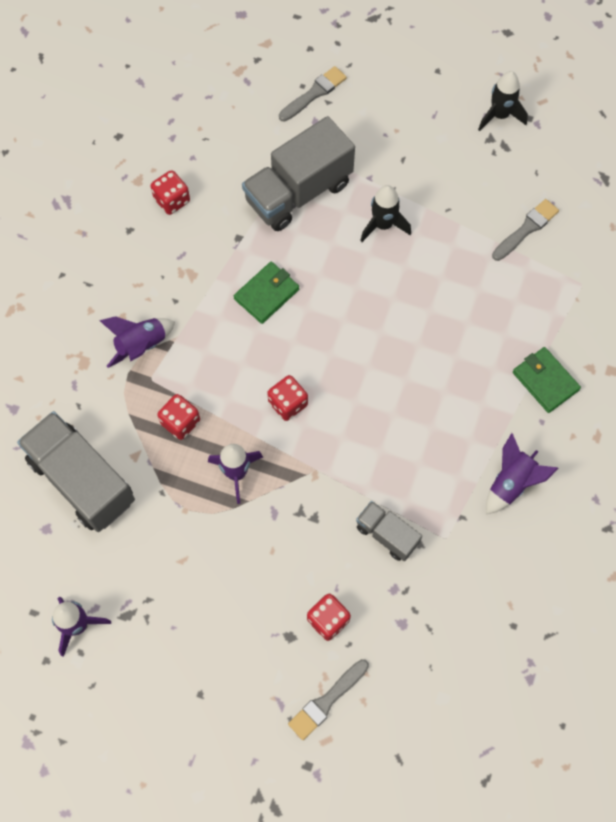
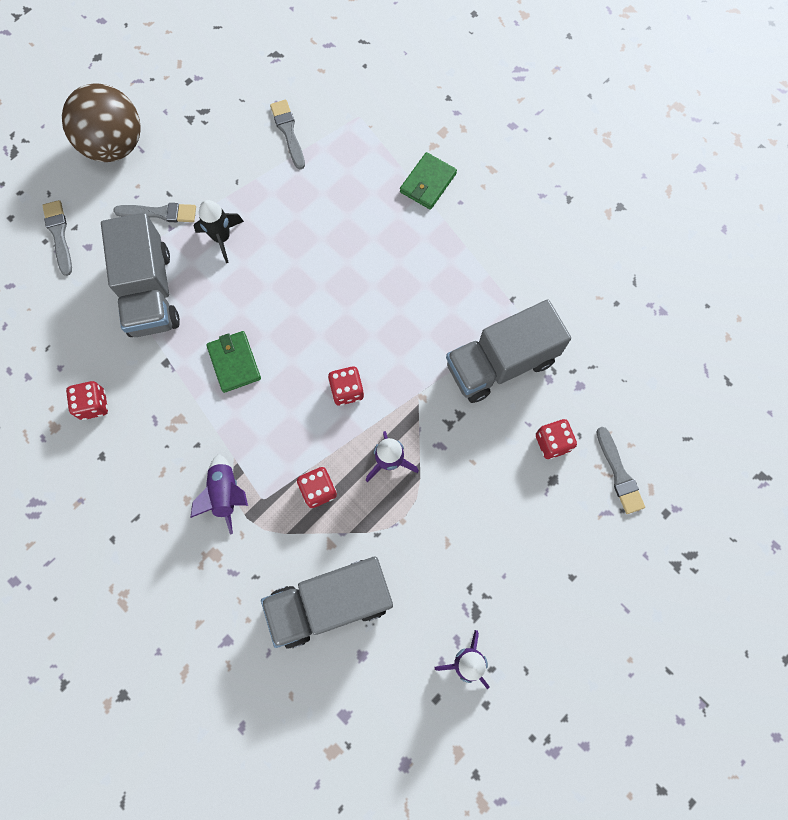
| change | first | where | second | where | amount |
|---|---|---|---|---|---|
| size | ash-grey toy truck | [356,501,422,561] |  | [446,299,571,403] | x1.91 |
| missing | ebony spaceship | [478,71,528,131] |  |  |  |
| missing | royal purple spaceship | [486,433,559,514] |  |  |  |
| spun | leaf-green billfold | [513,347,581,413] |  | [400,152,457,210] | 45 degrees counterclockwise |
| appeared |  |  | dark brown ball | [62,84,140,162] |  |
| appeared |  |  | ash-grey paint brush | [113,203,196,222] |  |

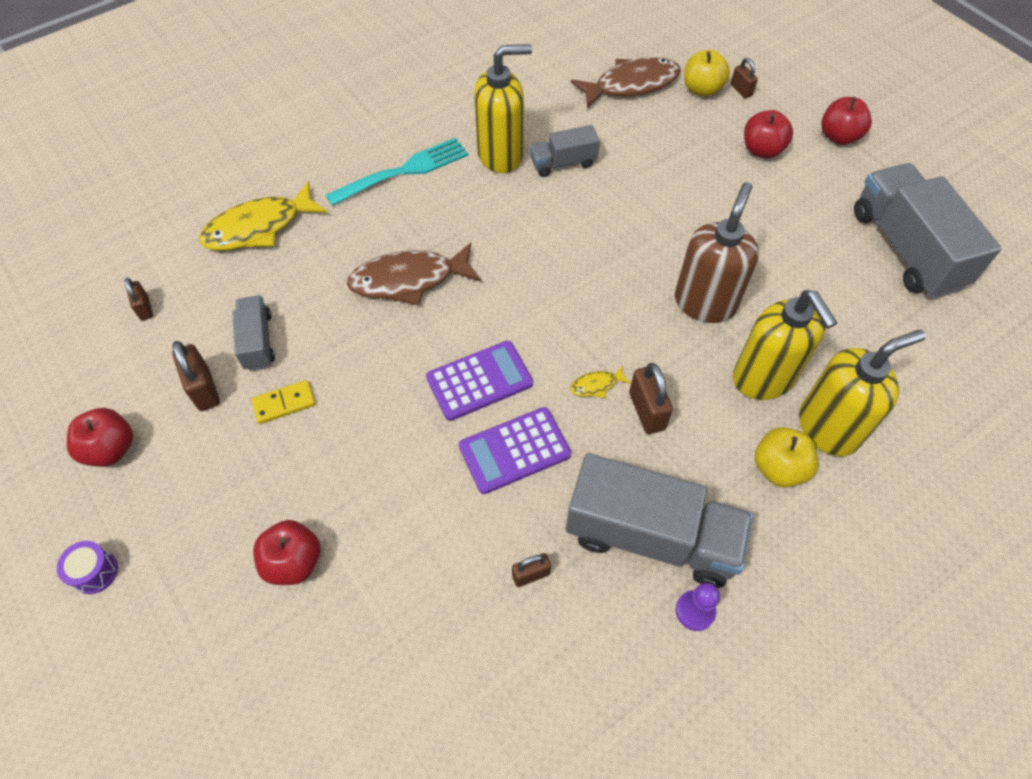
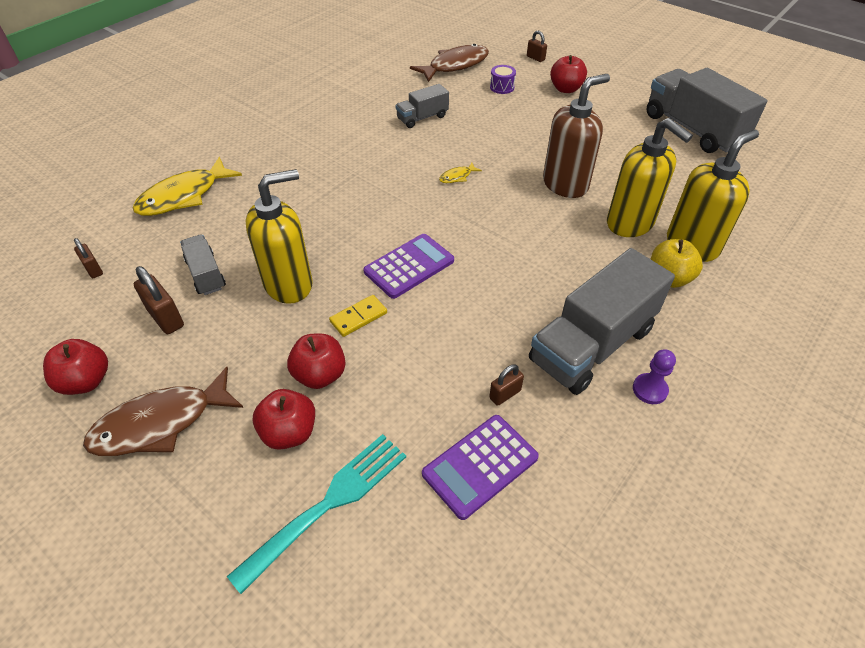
| change | first | where | second | where | amount |
|---|---|---|---|---|---|
| relocated | royal purple toy drum | [57,541,118,594] |  | [490,65,516,94] |  |
| relocated | bright yellow domino piece | [251,380,316,424] |  | [329,295,387,337] |  |
| relocated | turquoise table fork | [326,137,469,206] |  | [227,434,406,594] |  |
| relocated | dark brown fish figure | [347,243,481,305] |  | [83,367,243,456] |  |
| relocated | royal purple calculator | [459,407,571,494] |  | [422,415,539,520] |  |
| relocated | bright yellow soap pump | [474,44,532,173] |  | [246,169,313,304] |  |
| spun | ash-grey toy truck | [566,453,753,588] |  | [529,248,675,395] | 135 degrees clockwise |
| relocated | bright yellow fish figure | [570,365,631,398] |  | [439,163,482,183] |  |
| missing | dark brown small lock | [629,363,673,434] |  |  |  |
| spun | dark brown soap pump | [675,182,759,323] |  | [543,74,610,198] | 45 degrees clockwise |
| missing | bright yellow toy apple | [684,50,730,97] |  |  |  |
| relocated | scarlet toy apple | [821,97,872,145] |  | [287,333,345,389] |  |

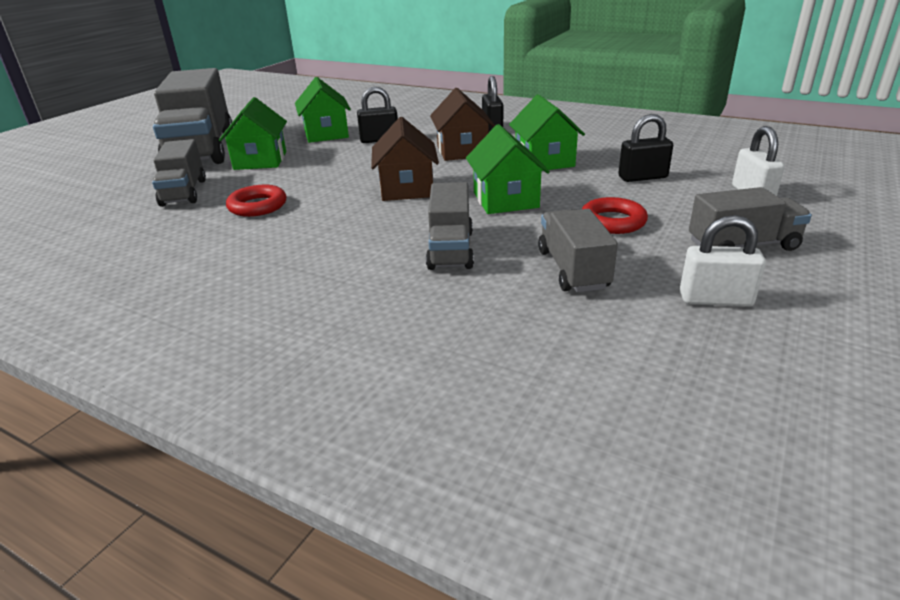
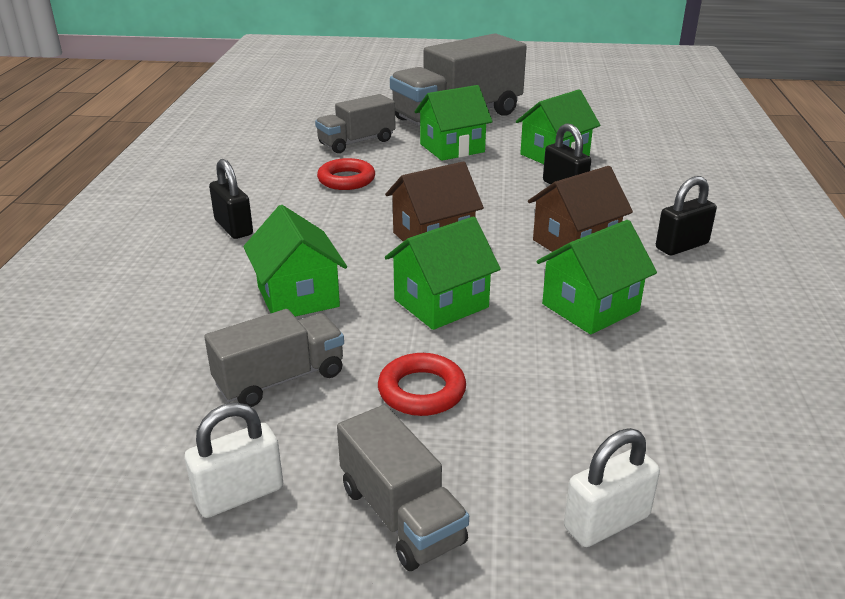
| change | first | where | second | where | amount |
|---|---|---|---|---|---|
| exchanged | ash-grey toy truck | [426,182,474,270] | leaf-green house | [243,205,347,317] |  |
| relocated | ebony small lock | [618,114,673,182] |  | [209,159,253,239] |  |
| spun | white small lock | [680,215,766,306] |  | [185,402,283,518] | 75 degrees clockwise |

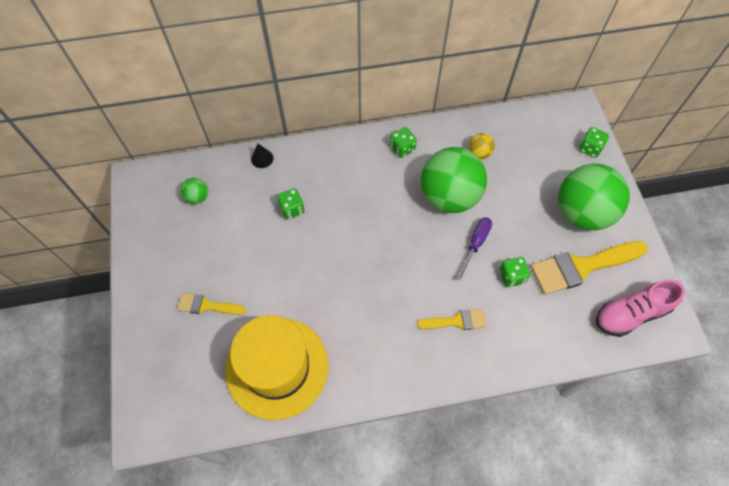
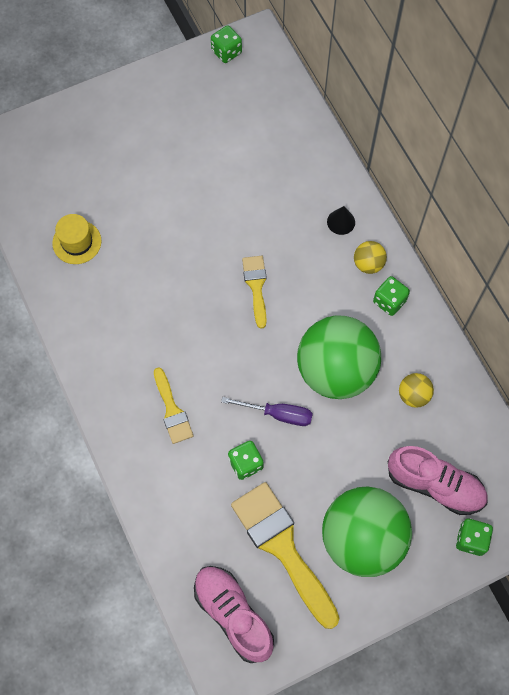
| change | first | where | second | where | amount |
|---|---|---|---|---|---|
| relocated | bright yellow paint brush | [177,293,246,315] |  | [242,256,267,329] |  |
| missing | leaf-green ball | [181,178,208,204] |  |  |  |
| size | bright yellow hat | [225,315,328,420] |  | [52,214,101,264] | x0.45 |
| relocated | ebony cone shape | [251,144,273,168] |  | [327,206,355,235] |  |
| relocated | leaf-green game die | [277,188,305,219] |  | [211,25,242,63] |  |
| appeared |  |  | bright yellow ball | [354,241,387,274] |  |
| appeared |  |  | rose-pink shoe | [388,446,488,515] |  |

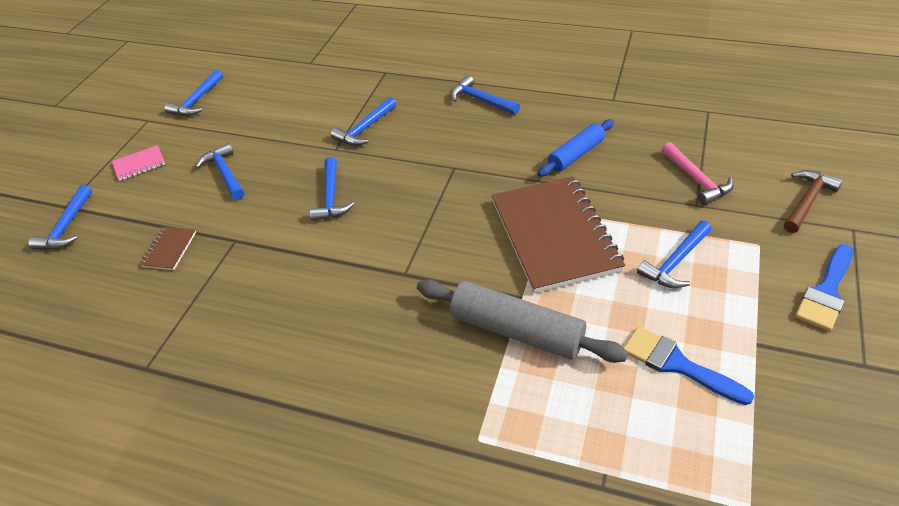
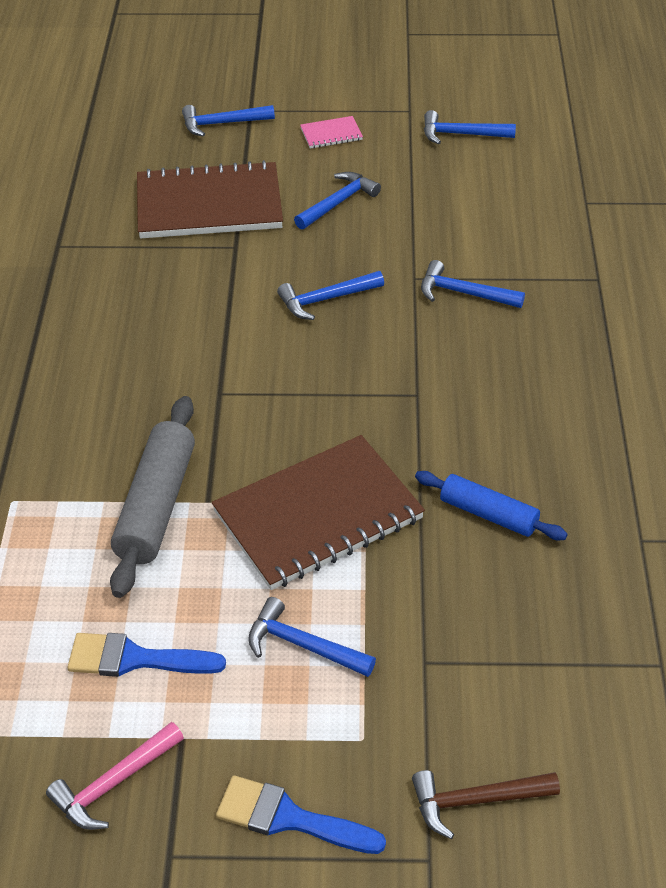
| change | first | where | second | where | amount |
|---|---|---|---|---|---|
| spun | rose-pink notebook | [112,145,165,181] |  | [300,116,363,149] | 60 degrees counterclockwise |
| size | dark brown notebook | [140,227,196,270] |  | [137,160,283,238] | x2.43 |
| missing | cobalt hammer | [451,75,520,115] |  |  |  |
| spun | cobalt paint brush | [623,326,754,405] |  | [67,633,226,677] | 105 degrees counterclockwise |
| relocated | rose-pink hammer | [662,142,734,205] |  | [46,722,184,830] |  |
| spun | dark brown hammer | [784,170,843,233] |  | [412,770,560,839] | 150 degrees clockwise |

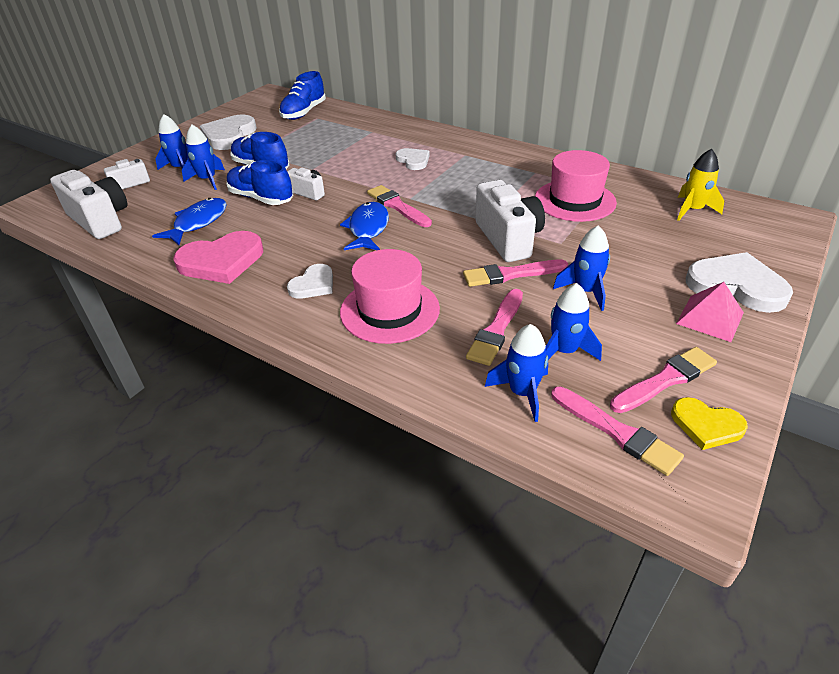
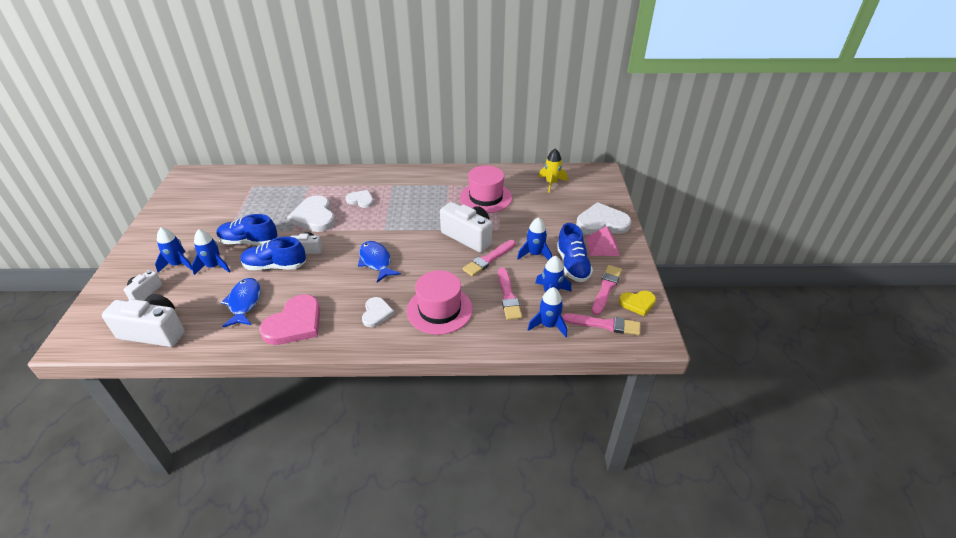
| change | first | where | second | where | amount |
|---|---|---|---|---|---|
| relocated | white heart | [200,115,257,150] |  | [287,195,335,232] |  |
| relocated | cobalt shoe | [279,71,326,120] |  | [557,223,593,282] |  |
| missing | rose-pink paint brush | [367,185,432,227] |  |  |  |

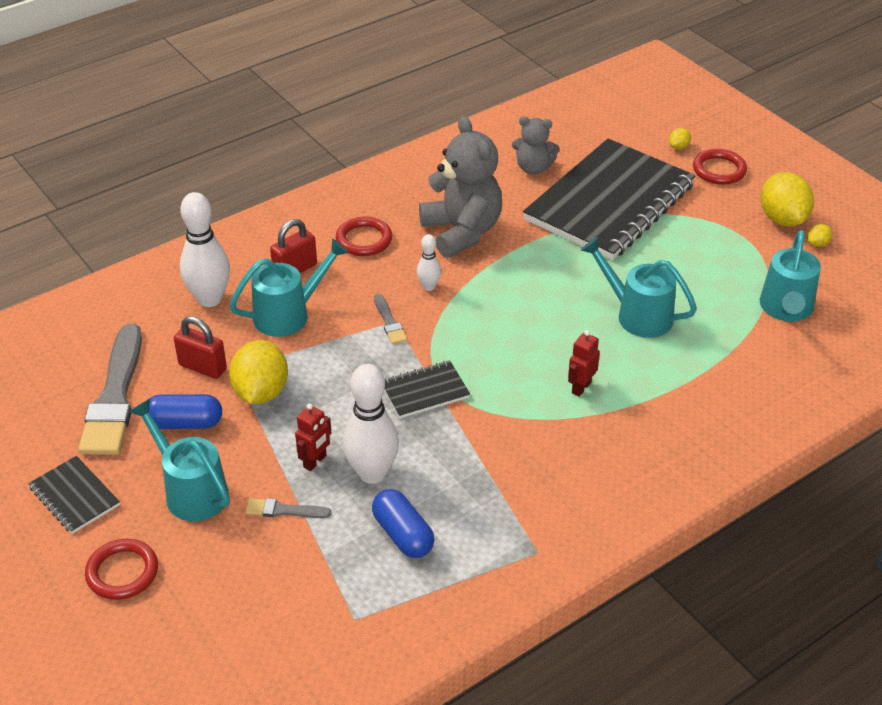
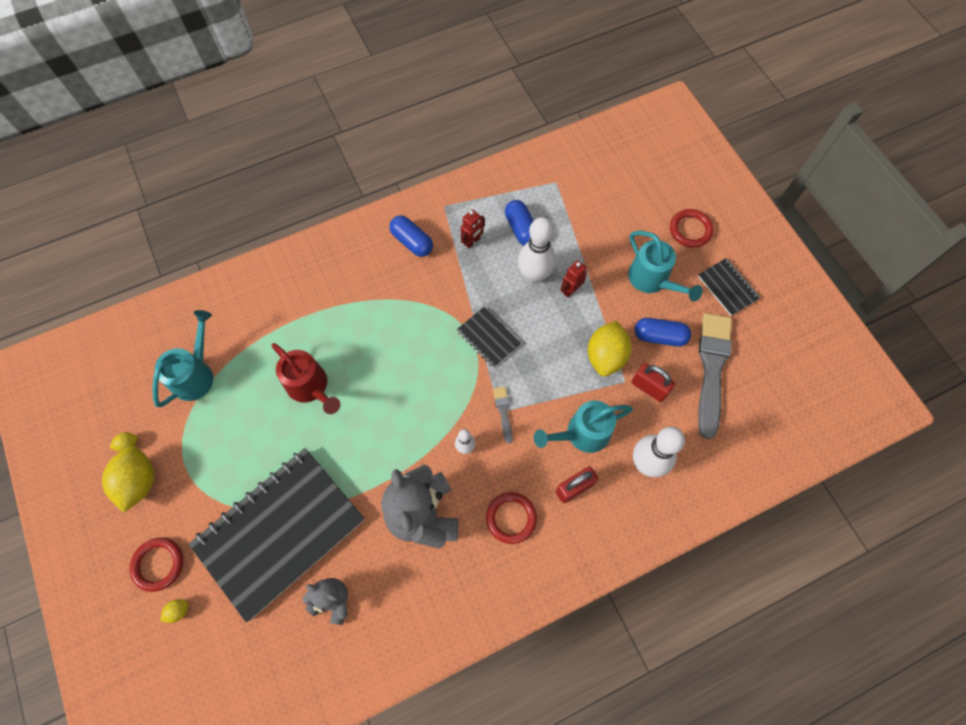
| change | first | where | second | where | amount |
|---|---|---|---|---|---|
| missing | ash-grey paint brush | [246,498,331,518] |  |  |  |
| spun | ebony notebook | [384,361,470,418] |  | [457,307,521,368] | 60 degrees clockwise |
| relocated | scarlet robot | [568,330,600,397] |  | [461,209,485,248] |  |
| colour | turquoise watering can | [581,237,697,338] | scarlet watering can | [272,343,340,414] |  |
| appeared |  |  | cobalt capsule | [389,215,433,257] |  |

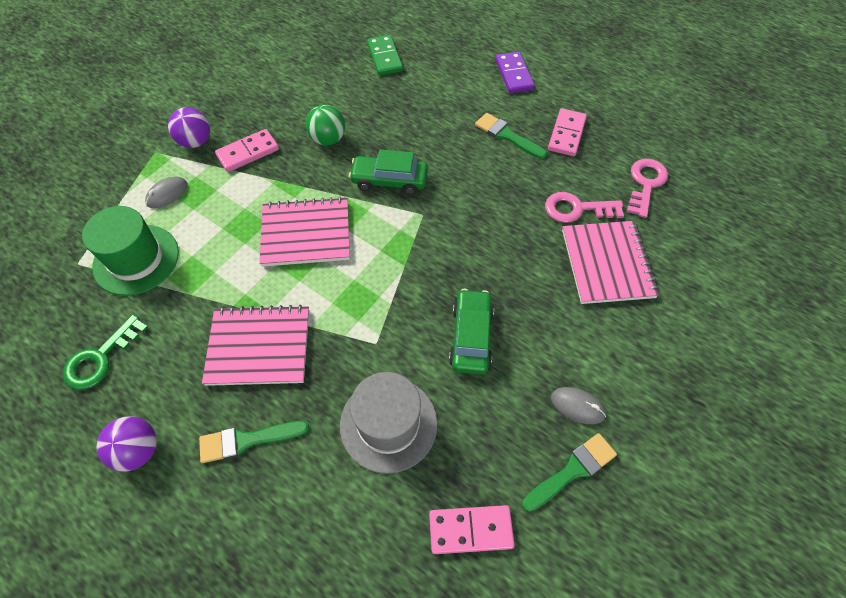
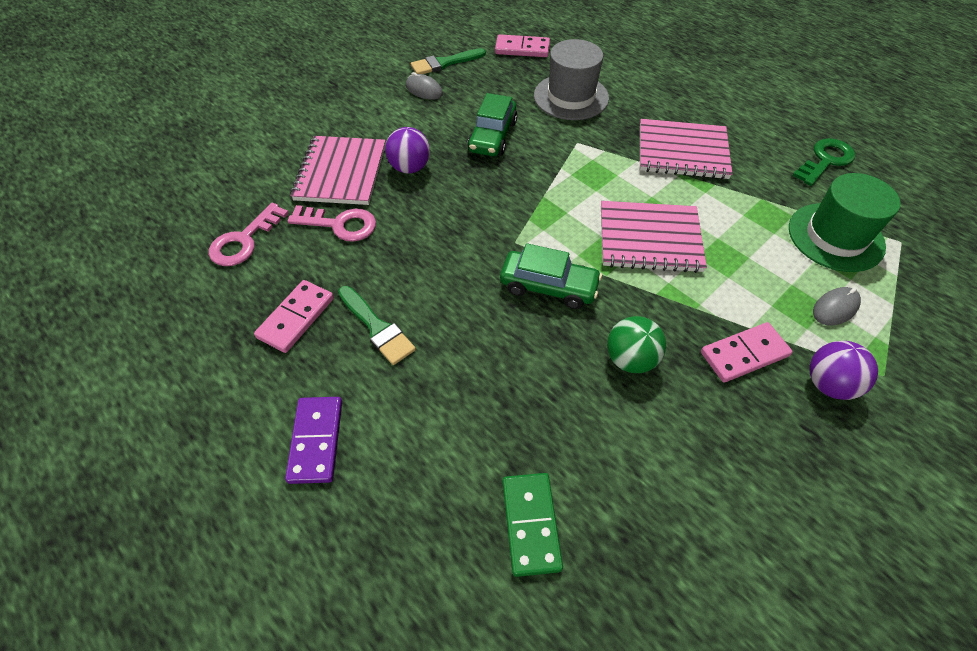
| change | first | where | second | where | amount |
|---|---|---|---|---|---|
| relocated | royal purple ball | [96,416,157,472] |  | [385,127,430,174] |  |
| missing | leaf-green paint brush | [199,421,309,463] |  |  |  |

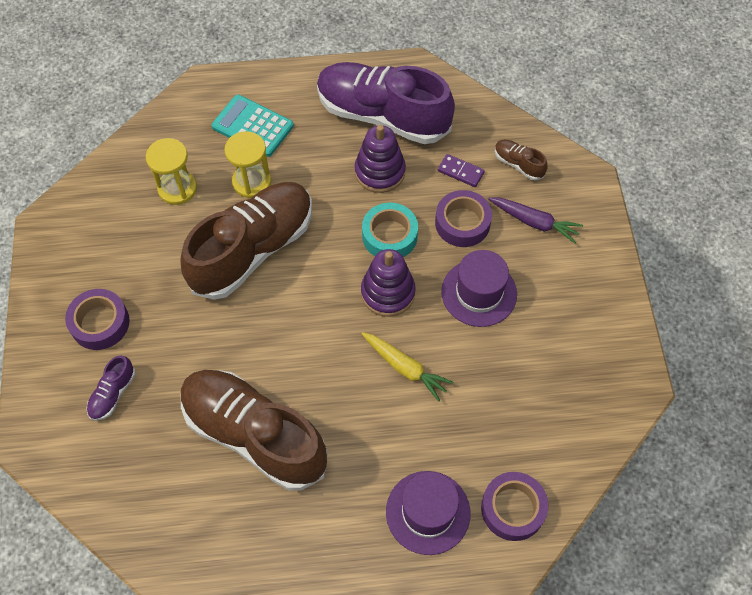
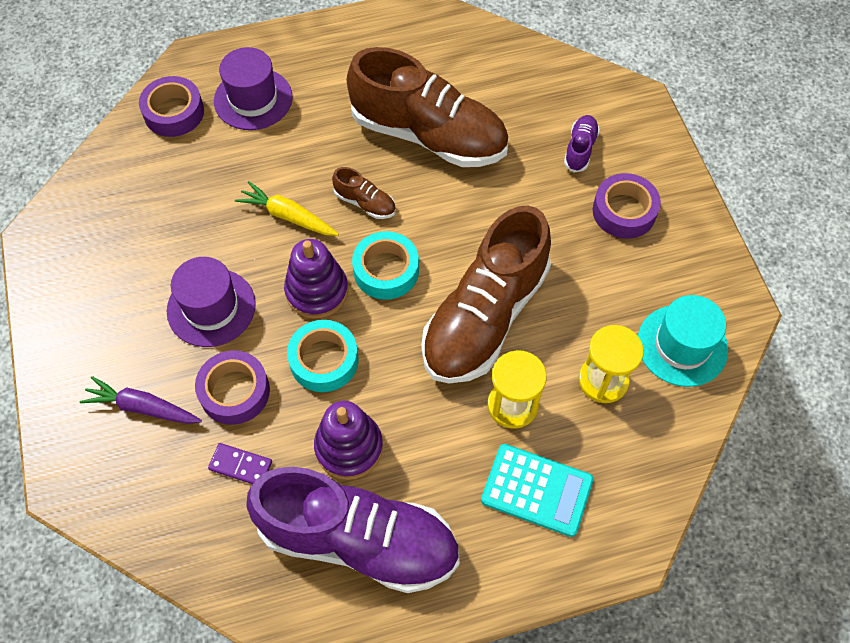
| change | first | where | second | where | amount |
|---|---|---|---|---|---|
| relocated | dark brown shoe | [495,140,547,180] |  | [332,167,396,219] |  |
| appeared |  |  | turquoise roll of tape | [352,231,419,300] |  |
| appeared |  |  | turquoise hat | [638,295,728,387] |  |

